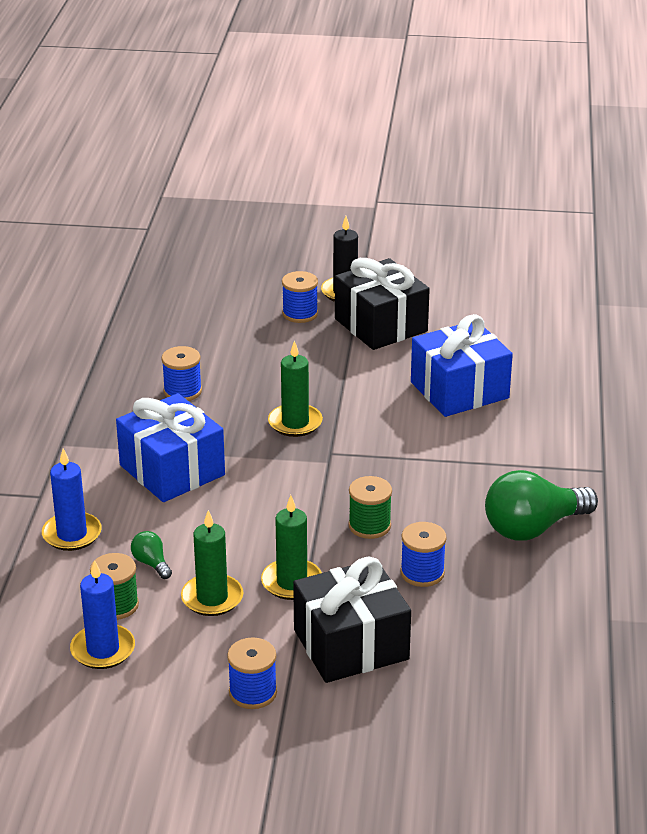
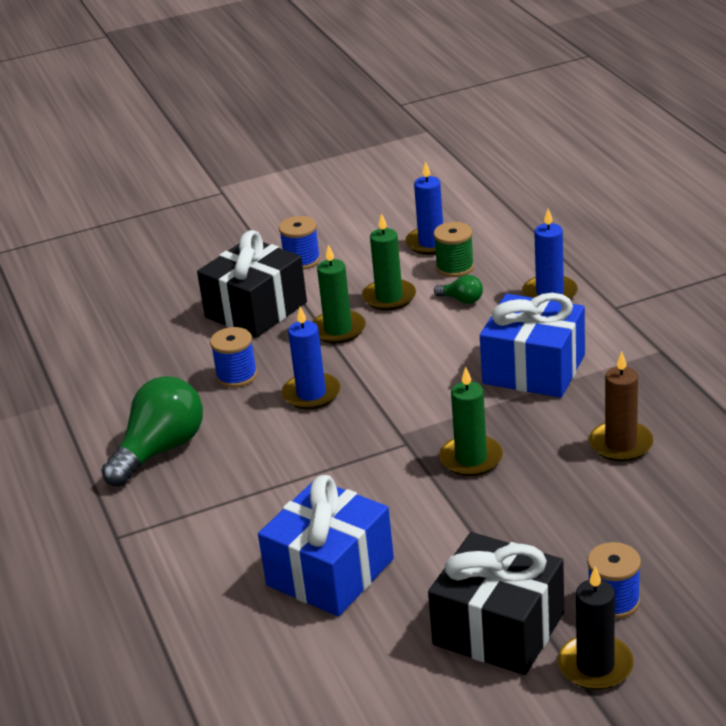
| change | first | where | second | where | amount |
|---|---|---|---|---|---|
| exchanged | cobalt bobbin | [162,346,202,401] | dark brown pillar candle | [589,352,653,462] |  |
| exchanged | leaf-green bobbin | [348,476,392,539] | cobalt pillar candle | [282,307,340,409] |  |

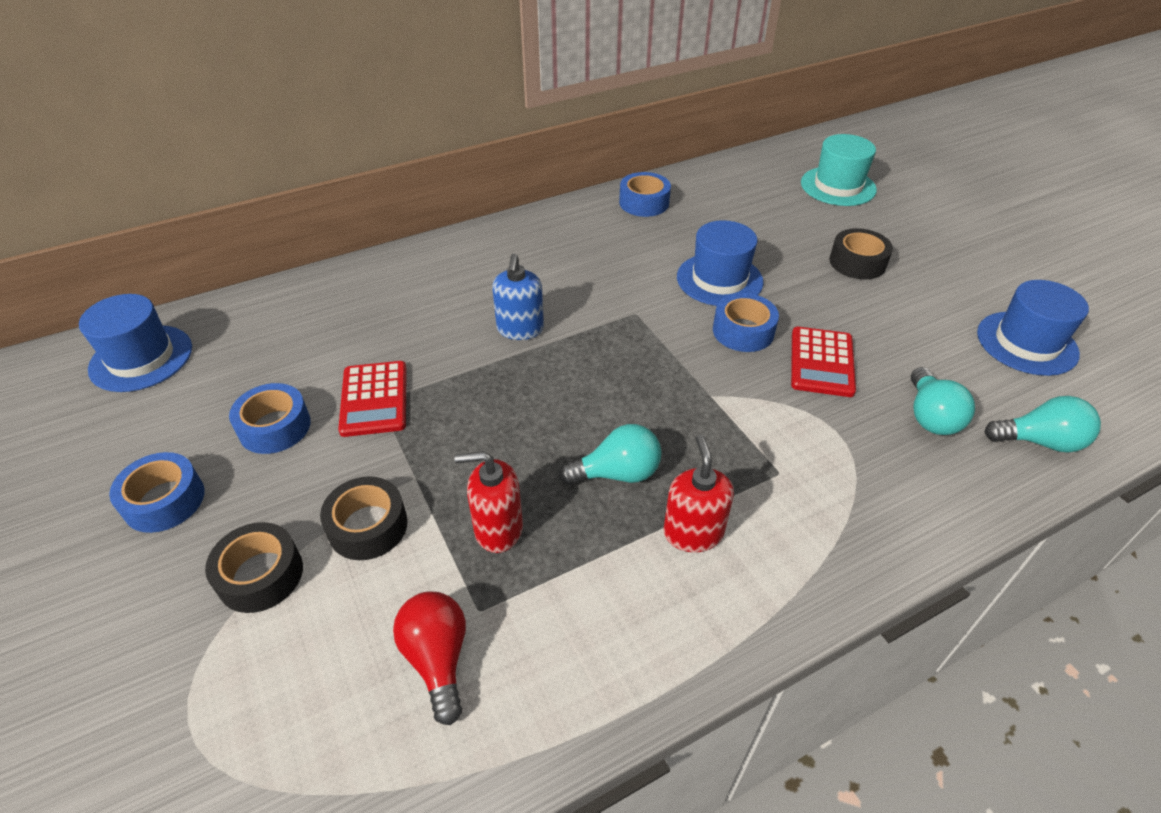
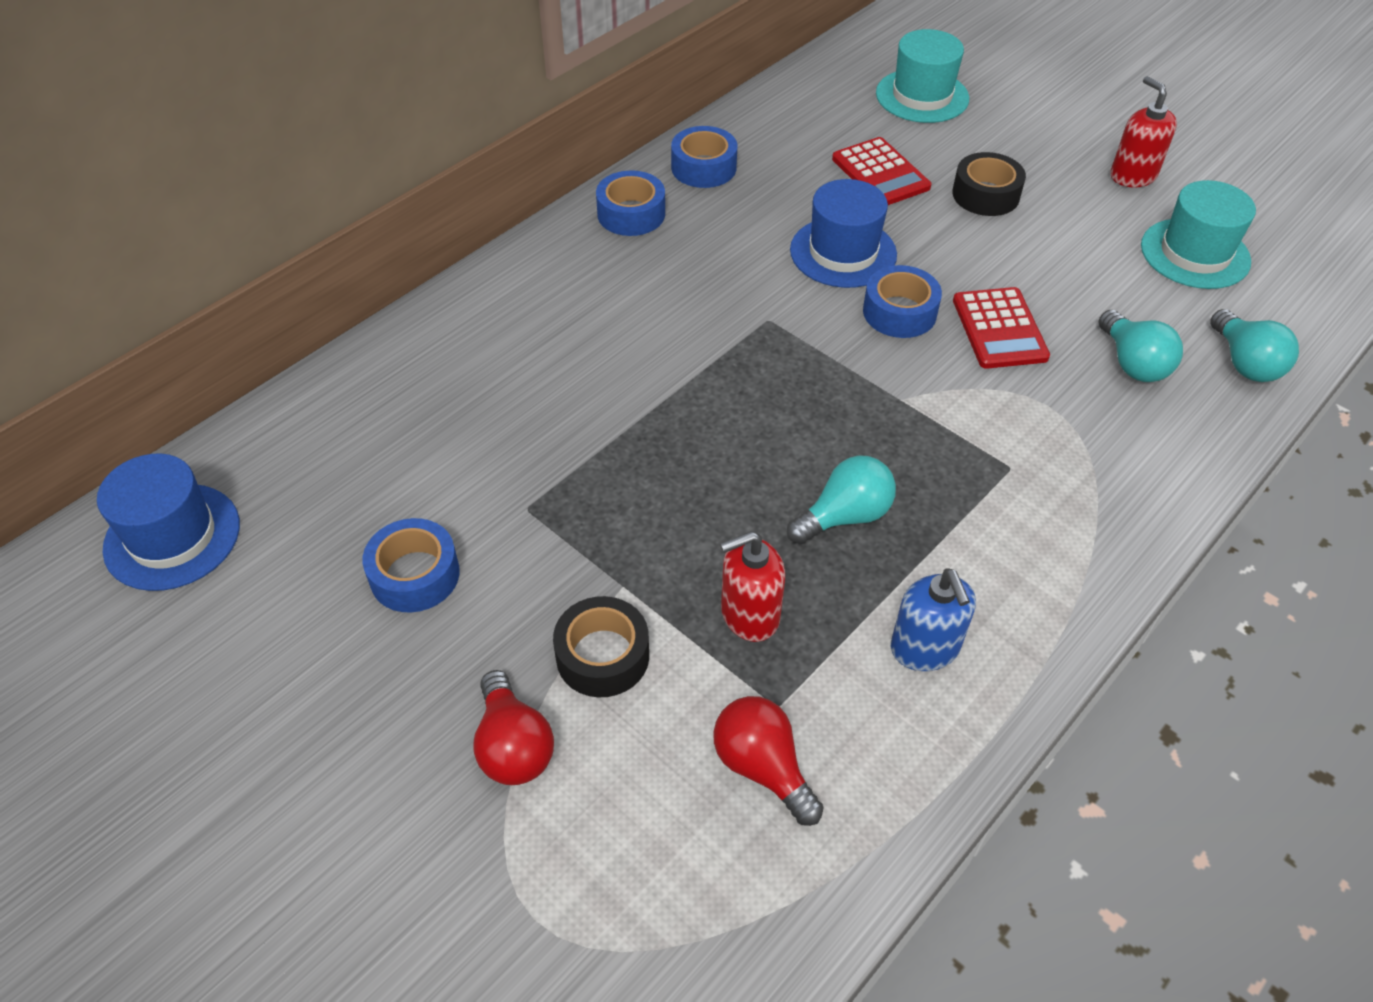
| change | first | where | second | where | amount |
|---|---|---|---|---|---|
| relocated | cobalt roll of tape | [109,452,205,533] |  | [596,170,665,236] |  |
| exchanged | ebony roll of tape | [205,522,303,613] | scarlet bulb | [473,670,554,785] |  |
| relocated | scarlet calculator | [338,361,407,437] |  | [832,137,931,205] |  |
| relocated | cobalt soap pump | [492,254,544,340] |  | [891,568,976,671] |  |
| relocated | scarlet soap pump | [664,435,734,552] |  | [1110,76,1177,187] |  |
| colour | cobalt hat | [977,280,1089,376] | turquoise hat | [1141,180,1256,289] |  |
| spun | turquoise bulb | [984,396,1101,453] |  | [1210,309,1299,382] | 90 degrees clockwise |

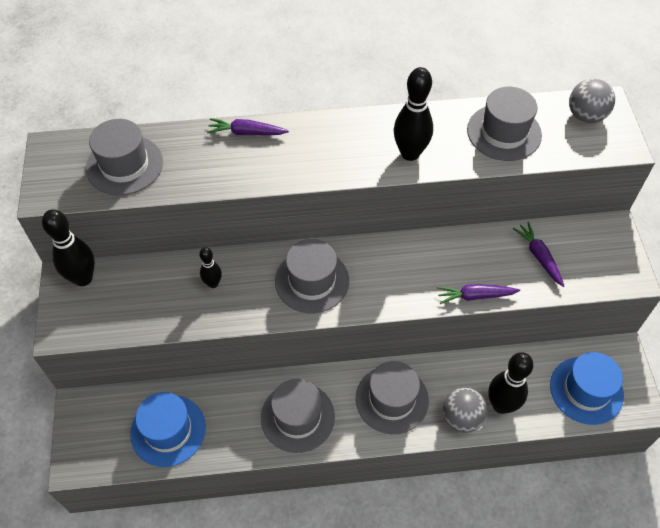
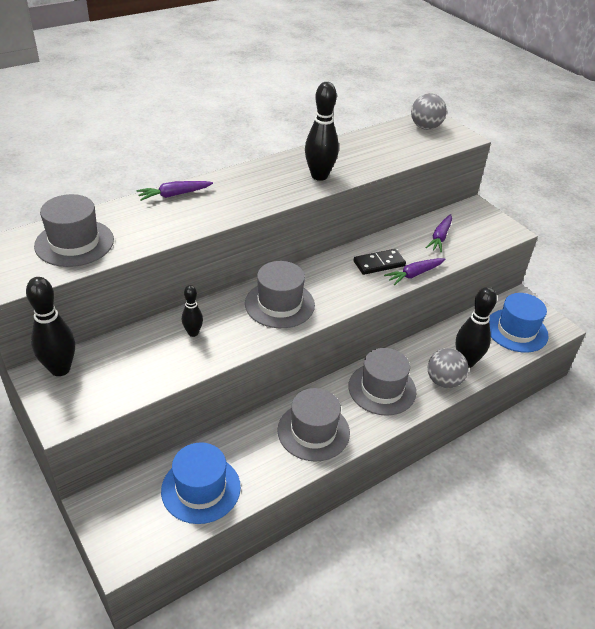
| change | first | where | second | where | amount |
|---|---|---|---|---|---|
| missing | ash-grey hat | [467,87,542,161] |  |  |  |
| spun | royal purple root vegetable | [513,222,564,287] |  | [425,214,452,253] | 105 degrees counterclockwise |
| appeared |  |  | ebony domino piece | [353,249,406,275] |  |

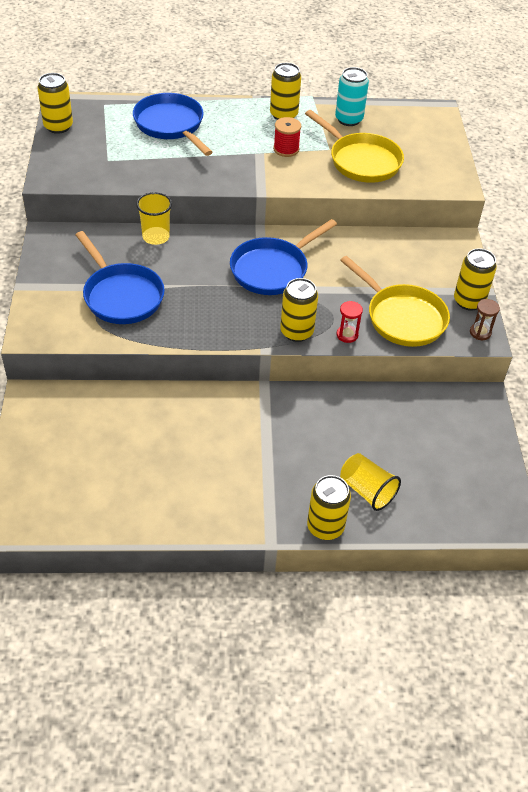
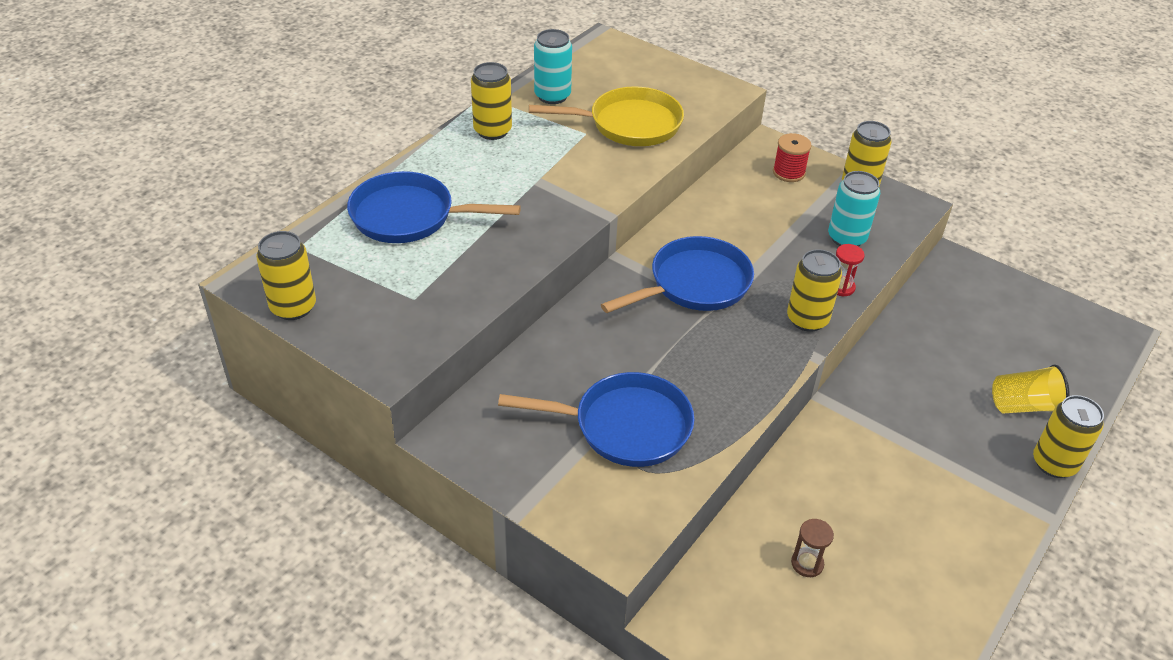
| change | first | where | second | where | amount |
|---|---|---|---|---|---|
| missing | bright yellow cup | [136,192,172,245] |  |  |  |
| spun | cobalt frying pan | [230,219,337,295] |  | [601,236,754,313] | 120 degrees counterclockwise |
| relocated | scarlet bobbin | [273,117,301,157] |  | [773,133,812,182] |  |
| exchanged | bright yellow frying pan | [340,256,450,347] | turquoise tin | [828,171,880,247] |  |
| relocated | dark brown sand timer | [470,299,500,340] |  | [791,519,834,577] |  |

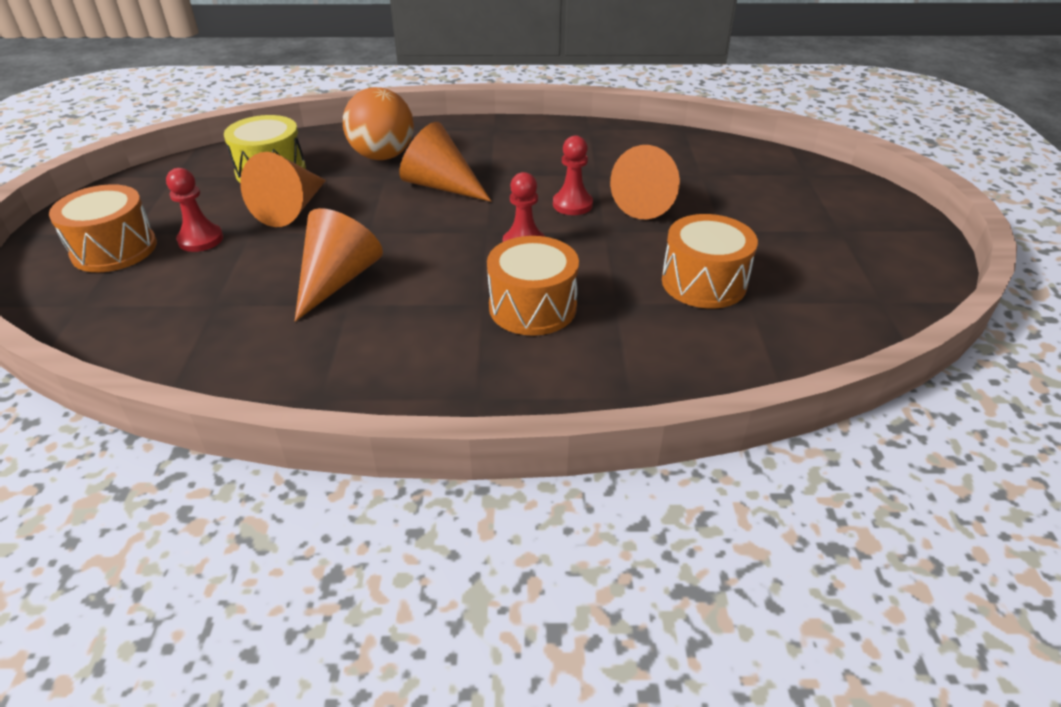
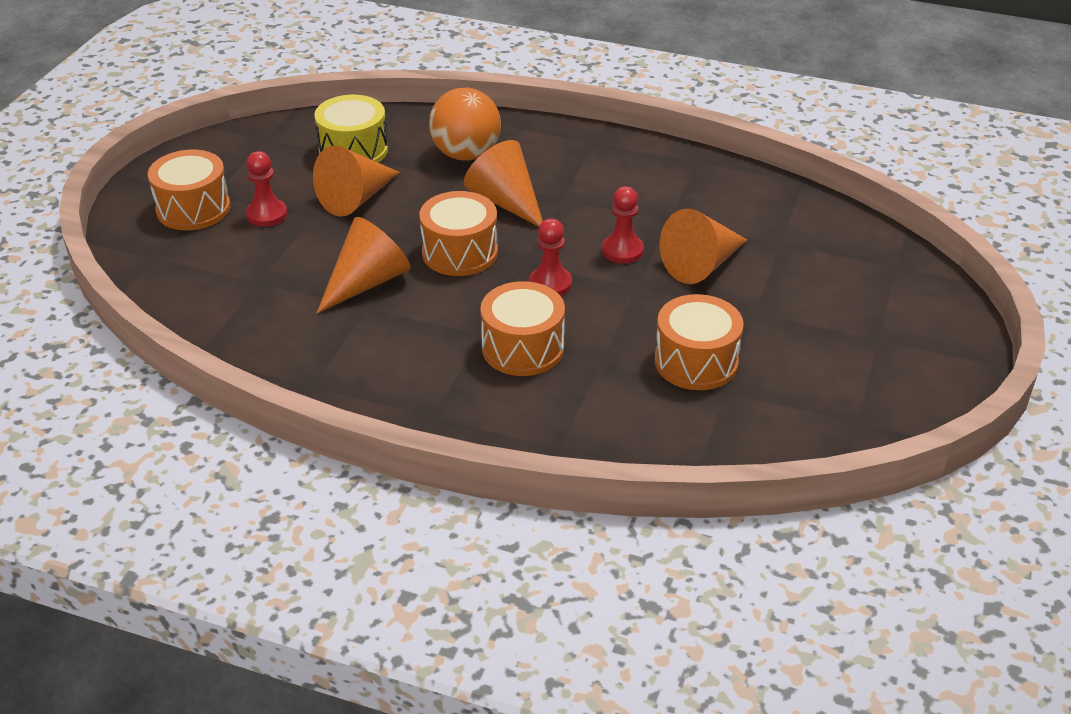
| change | first | where | second | where | amount |
|---|---|---|---|---|---|
| appeared |  |  | orange toy drum | [419,191,498,276] |  |

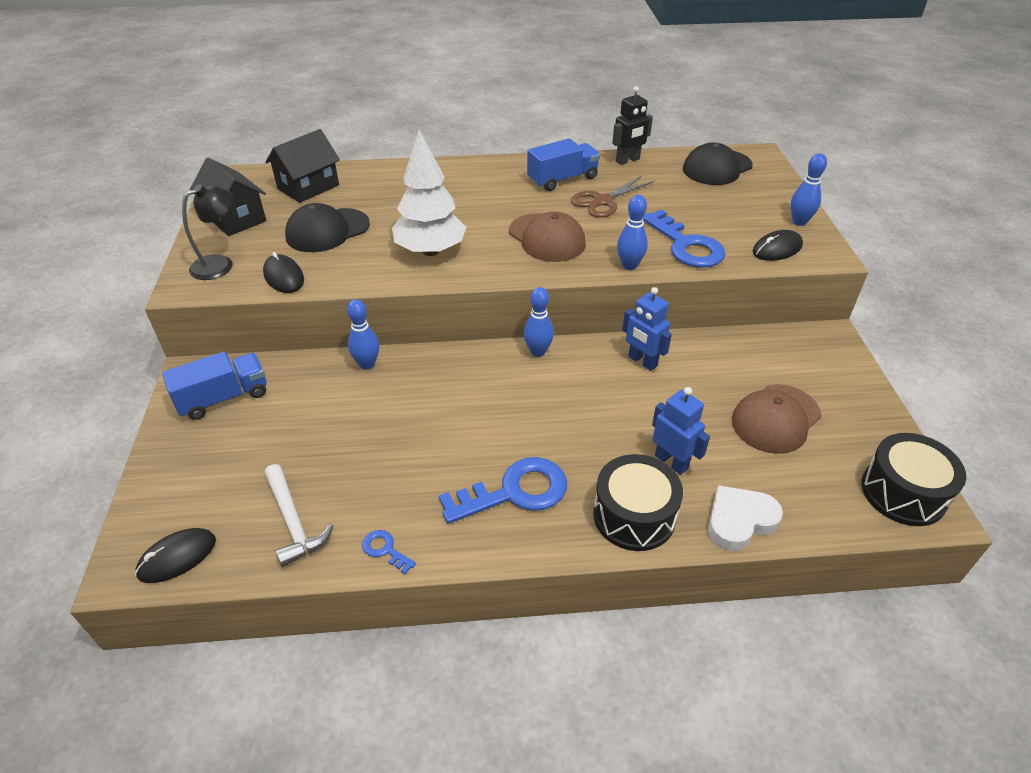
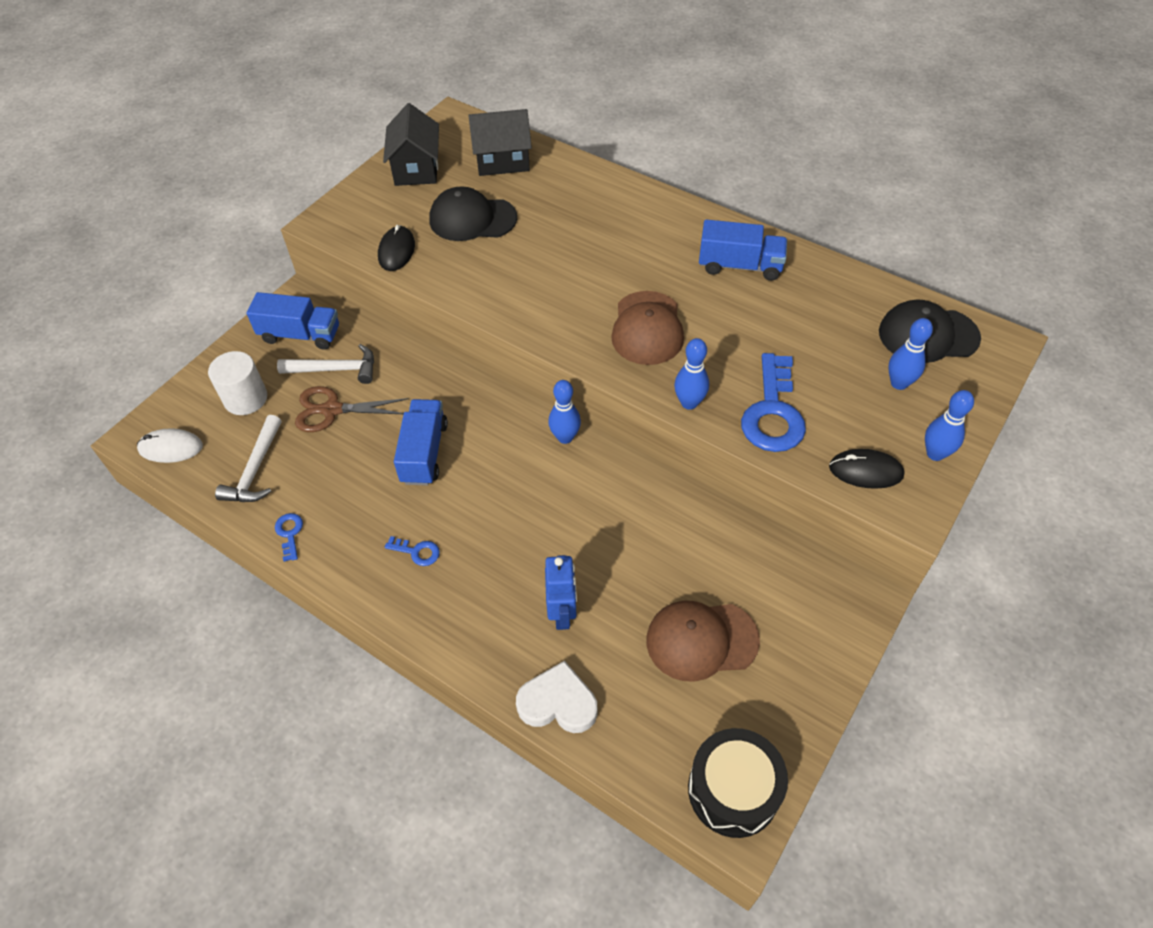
| change | first | where | second | where | amount |
|---|---|---|---|---|---|
| colour | ebony computer mouse | [135,528,216,583] | white computer mouse | [137,428,203,463] |  |
| missing | ebony desk lamp | [182,184,233,280] |  |  |  |
| relocated | cobalt skittle | [347,299,379,370] |  | [888,318,933,390] |  |
| missing | white fir tree | [392,130,466,256] |  |  |  |
| size | cobalt key | [439,457,567,524] |  | [385,536,440,566] | x0.45 |
| relocated | dark brown scissors | [571,175,655,218] |  | [295,386,409,432] |  |
| missing | ebony toy drum | [593,454,683,551] |  |  |  |
| missing | ebony robot | [612,86,653,165] |  |  |  |
| missing | cobalt robot | [622,287,672,371] |  |  |  |
| appeared |  |  | white solid cylinder | [208,351,267,415] |  |
| appeared |  |  | white hammer | [277,344,374,384] |  |
| appeared |  |  | cobalt toy truck | [394,399,448,486] |  |

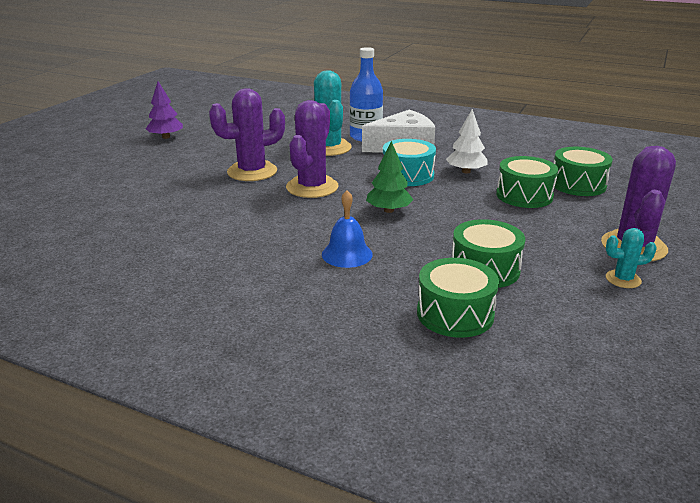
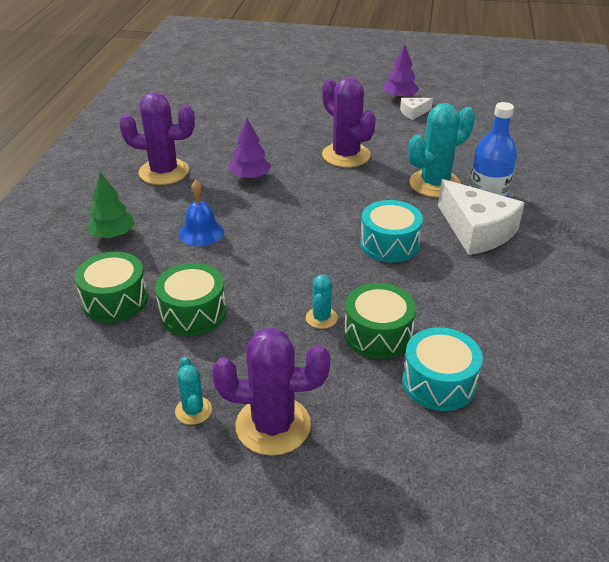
| change | first | where | second | where | amount |
|---|---|---|---|---|---|
| relocated | royal purple cactus | [286,100,339,198] |  | [119,92,195,185] |  |
| relocated | leaf-green fir tree | [366,141,413,213] |  | [86,172,135,238] |  |
| missing | white fir tree | [446,109,488,173] |  |  |  |
| colour | leaf-green toy drum | [554,147,613,196] | turquoise toy drum | [402,327,483,411] |  |
| appeared |  |  | royal purple fir tree | [229,118,271,180] |  |
| appeared |  |  | turquoise cactus | [306,274,338,329] |  |
| appeared |  |  | white cheese wedge | [400,98,433,120] |  |

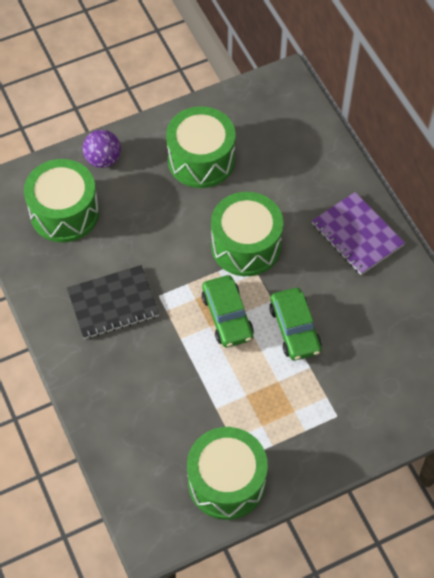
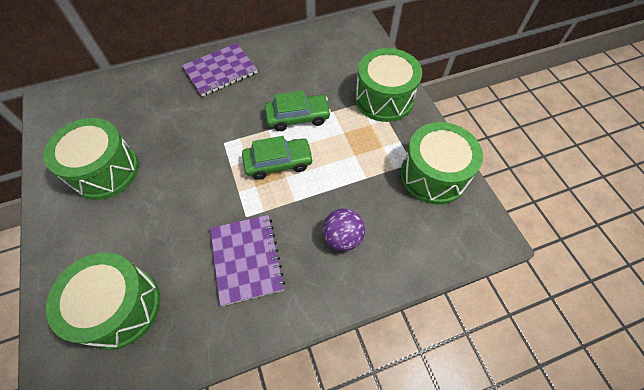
| change | first | where | second | where | amount |
|---|---|---|---|---|---|
| colour | ebony notebook | [67,265,159,339] | royal purple notebook | [210,215,285,306] |  |
| relocated | royal purple ball | [83,130,121,168] |  | [323,208,365,251] |  |
| relocated | leaf-green toy drum | [211,192,283,276] |  | [355,48,422,122] |  |

